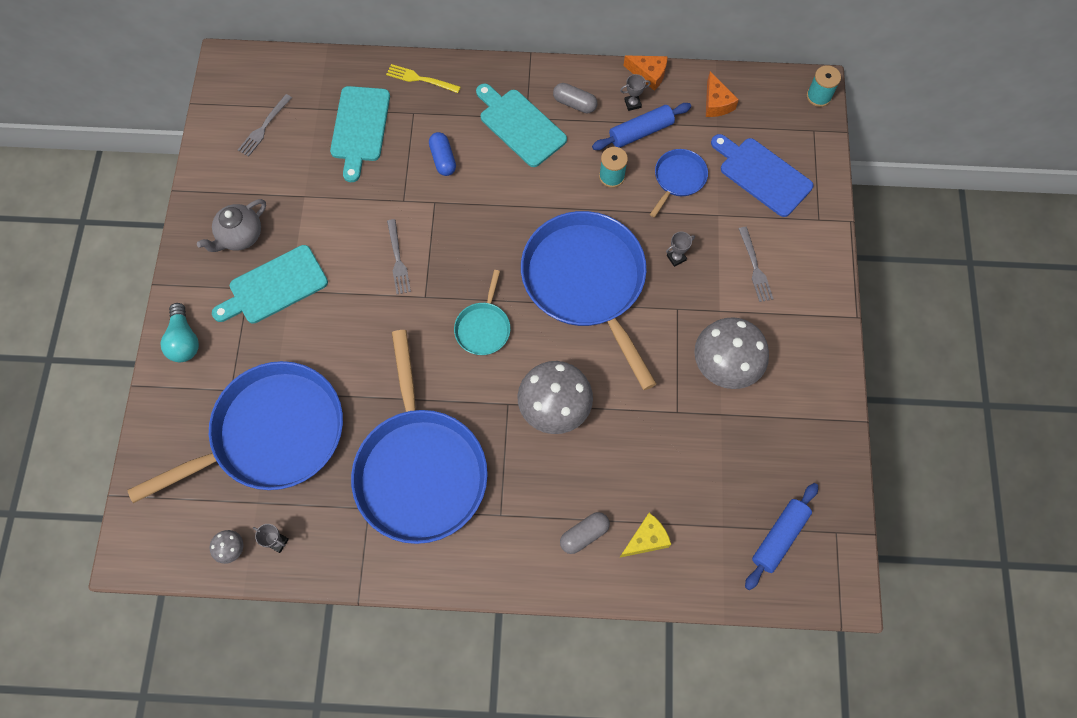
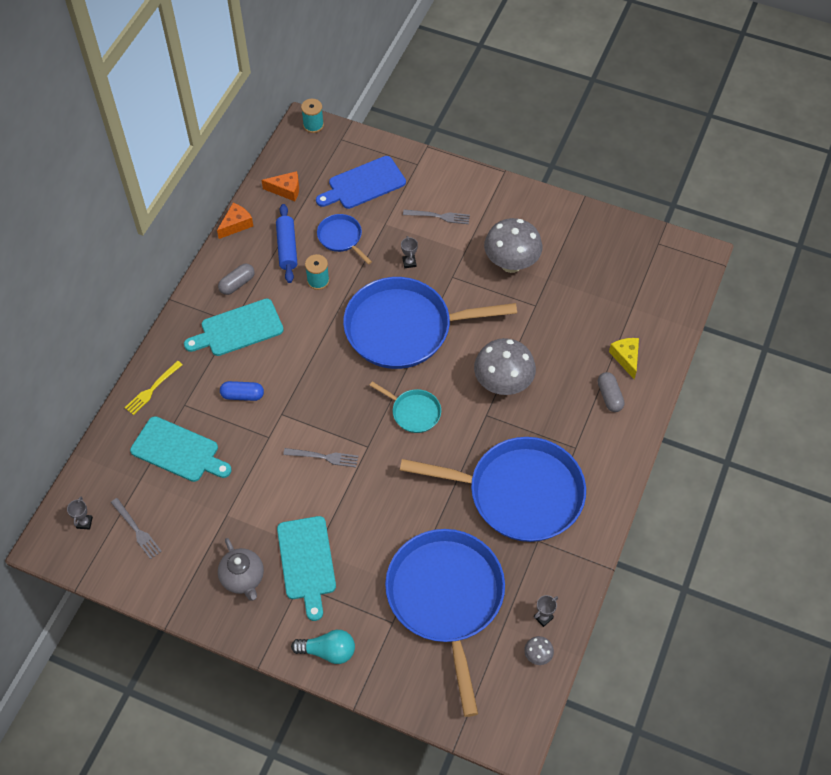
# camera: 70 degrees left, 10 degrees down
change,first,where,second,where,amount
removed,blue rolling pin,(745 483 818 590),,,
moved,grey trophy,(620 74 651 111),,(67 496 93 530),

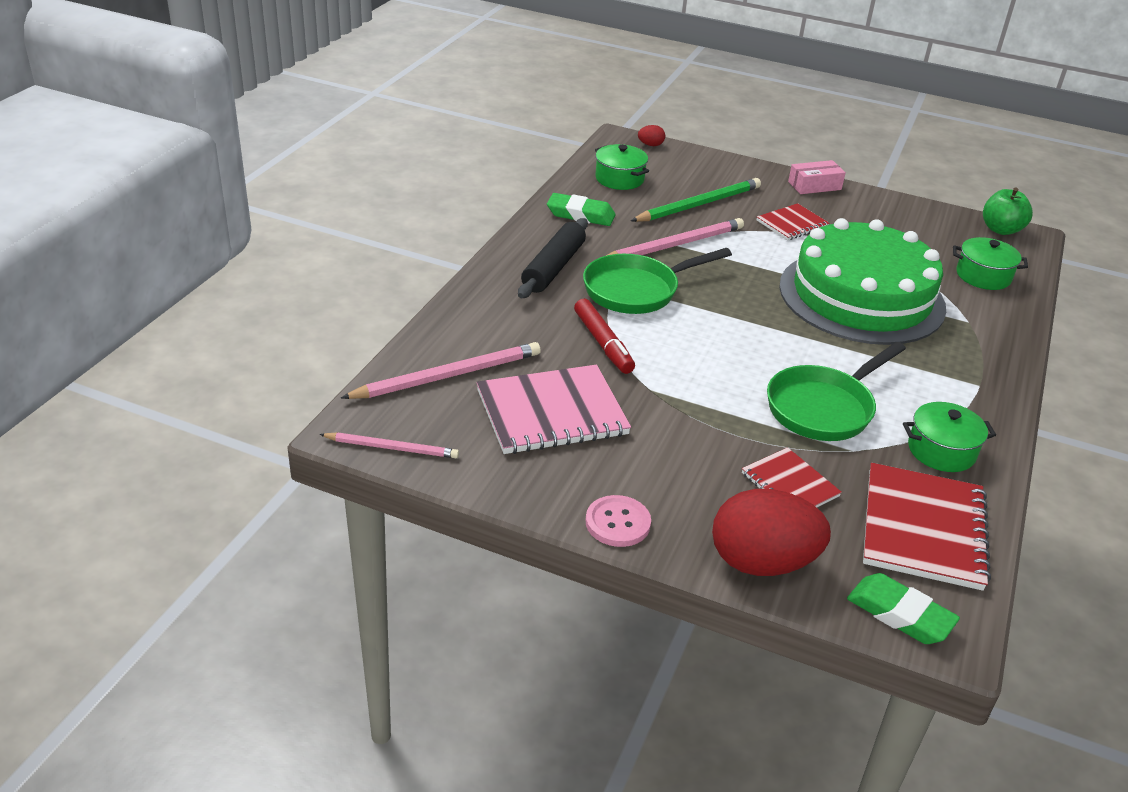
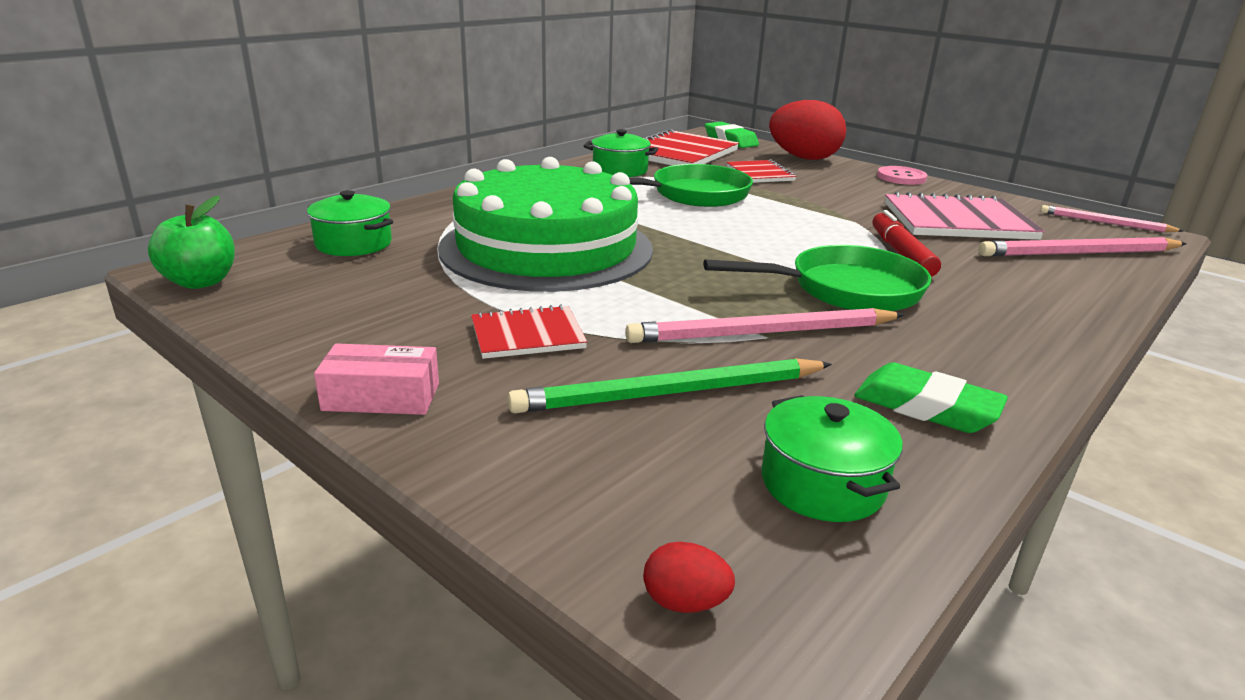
# camera: 160 degrees left, 10 degrees down
change,first,where,second,where,amount
removed,black rolling pin,(518 218 588 298),,,

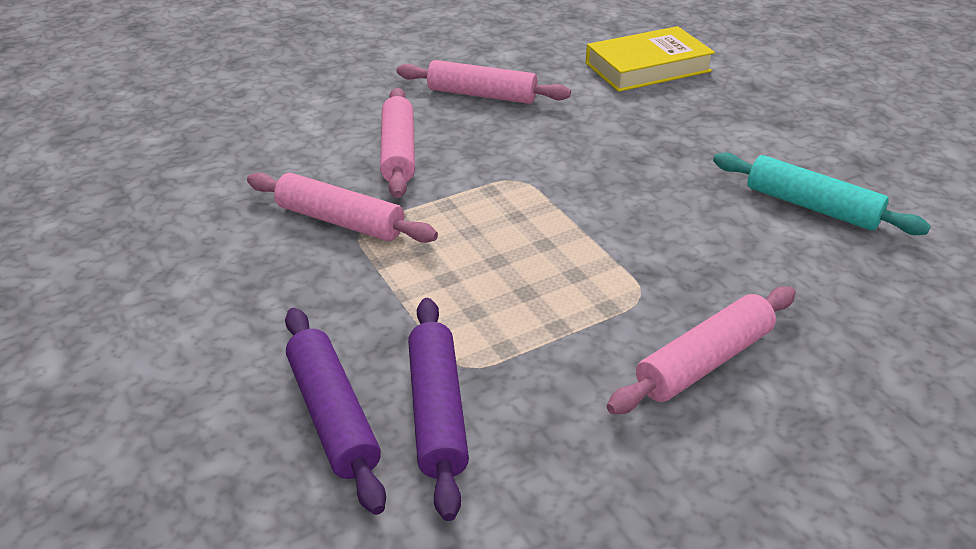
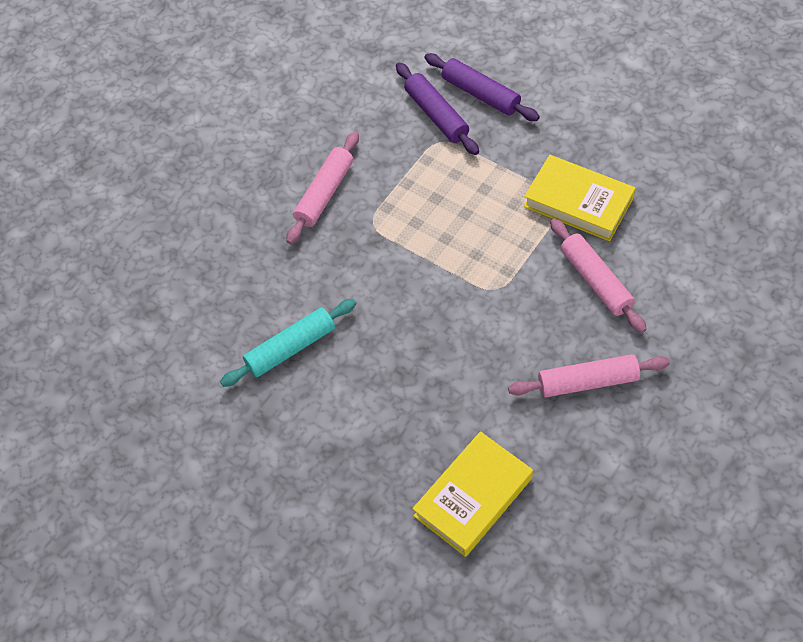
# camera: 160 degrees right, 20 degrees up
change,first,where,second,where,amount
replaced,pink rolling pin,(247 172 438 243),yellow book,(524 155 635 241),
turned,turquoise rolling pin,(713 152 931 235),,(220 299 356 387),45 degrees counterclockwise

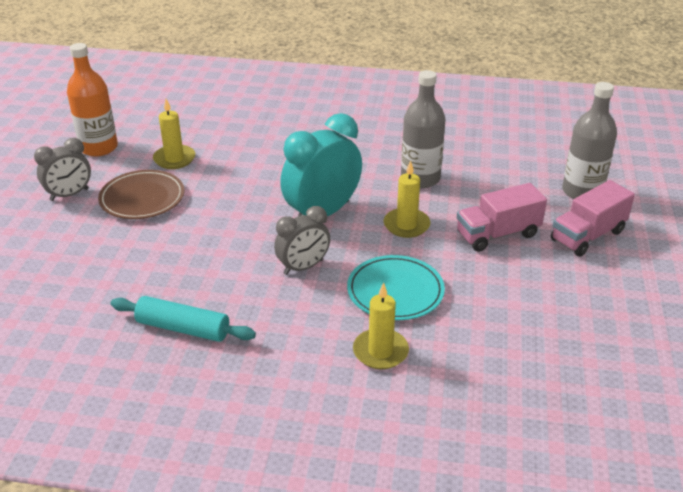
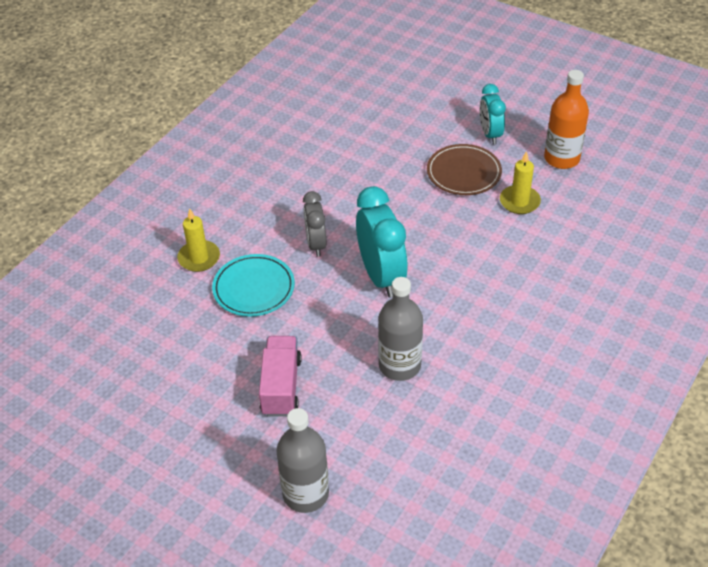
# camera: 115 degrees right, 10 degrees up
change,first,where,second,where,amount
removed,turquoise rolling pin,(111 296 256 342),,,
removed,yellow candle,(384 160 430 238),,,
removed,pink truck,(551 180 635 257),,,
recoloured,grey clock,(34 138 91 201),turquoise clock,(480 84 506 144),

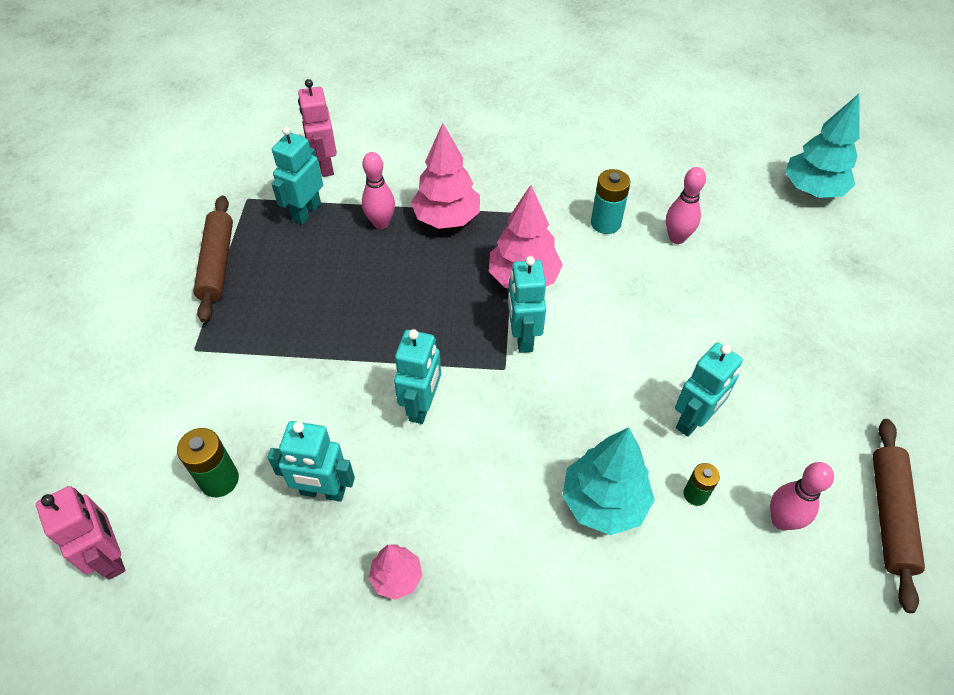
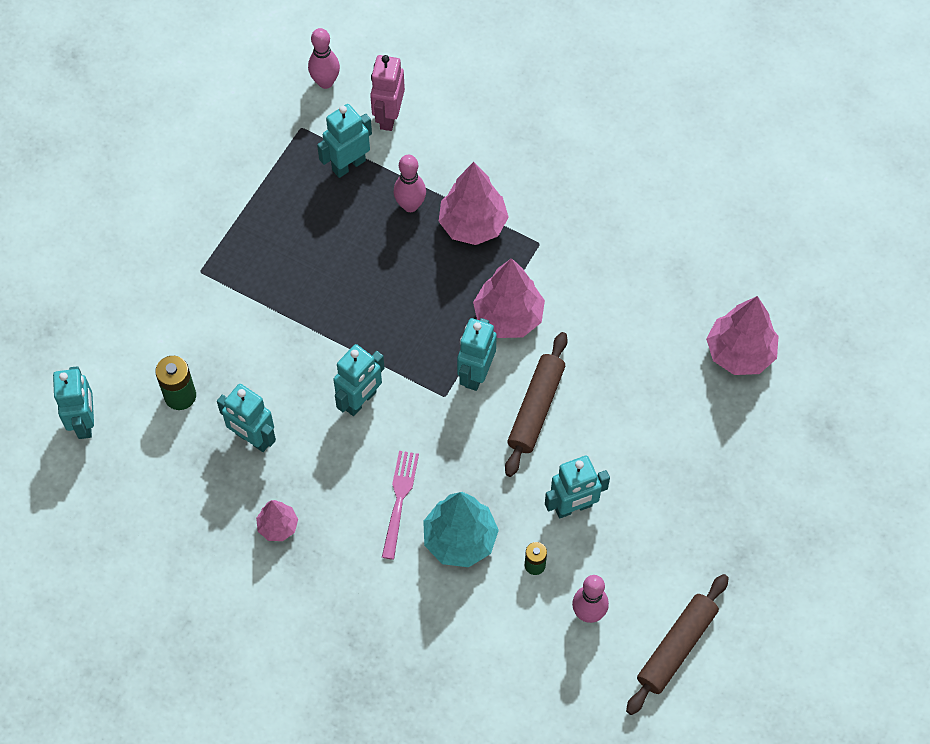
# camera: 25 degrees right, 10 degrees up
change,first,where,second,where,amount
removed,turquoise battery,(591 169 631 234),,,
removed,turquoise tree,(785 94 860 198),,,
added,,,pink fork,(382 451 419 560),
added,,,pink tree,(706 296 779 375),
moved,brown rolling pin,(193 195 233 323),,(505 332 568 477),
moved,pink bowling pin,(666 167 706 244),,(308 28 340 89),
recoloured,pink robot,(36 486 125 580),turquoise robot,(53 366 94 439),

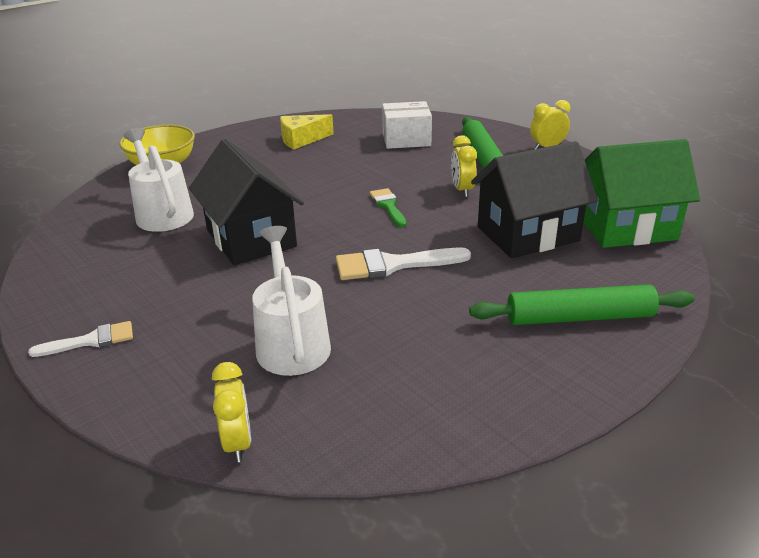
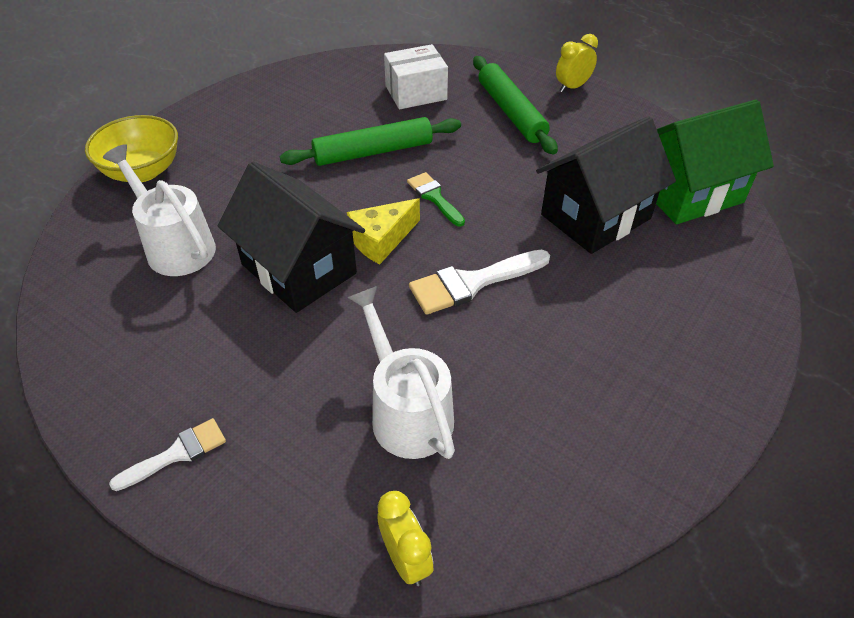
# camera: 15 degrees left, 15 degrees up
change,first,where,second,where,amount
removed,yellow clock,(451 135 477 197),,,
moved,yellow cheese,(280 114 334 150),,(347 198 420 264),
moved,green rolling pin,(469 284 694 325),,(280 117 461 166),

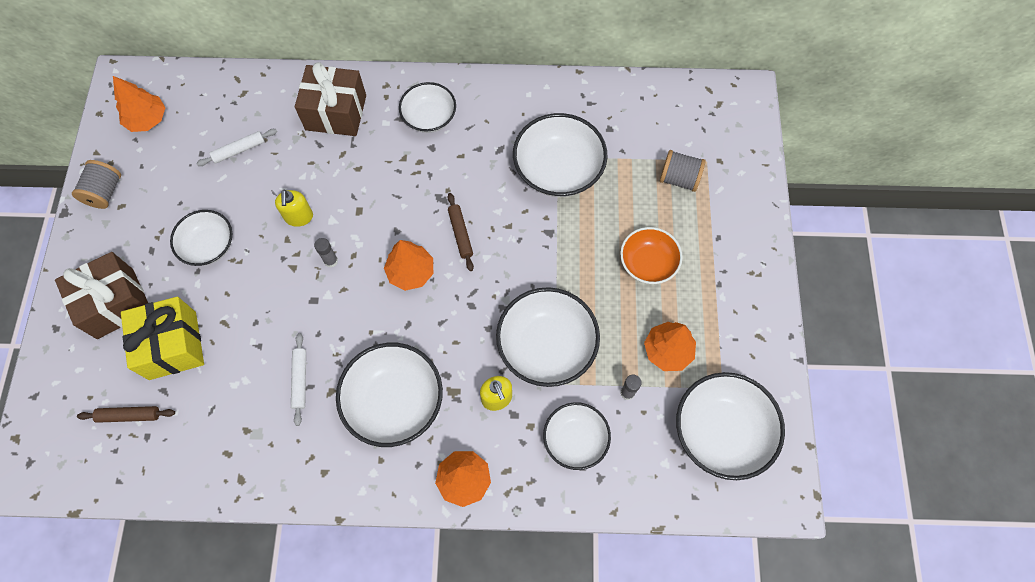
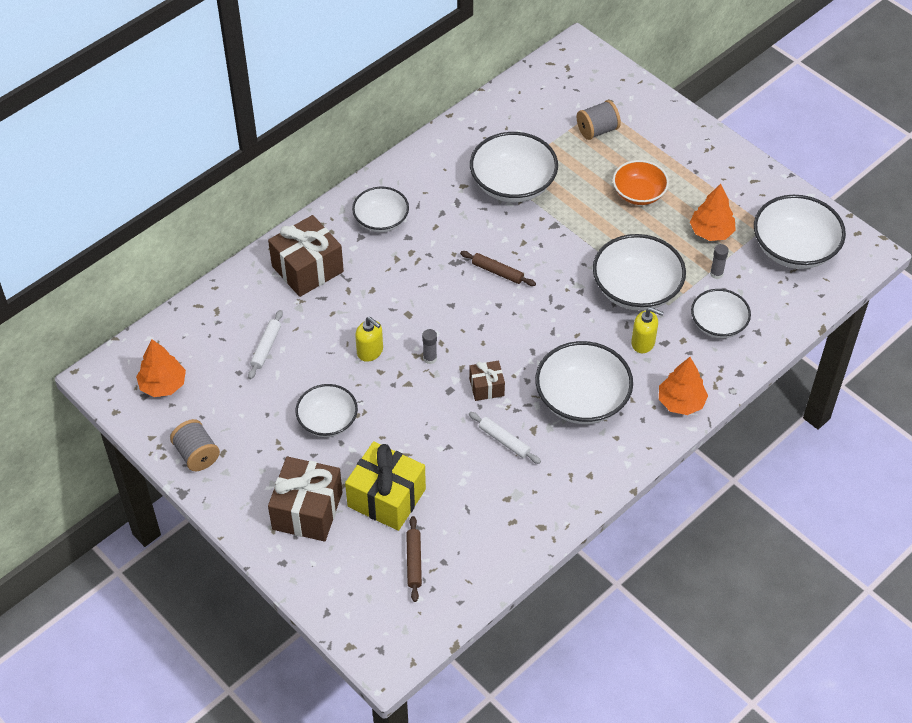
# camera: 45 degrees left, 15 degrees down
change,first,where,second,where,amount
removed,orange tree,(384 240 433 291),,,
added,,,brown gift,(469 361 505 401),
turned,brown rolling pin,(77 406 175 423),,(406 516 422 602),45 degrees counterclockwise

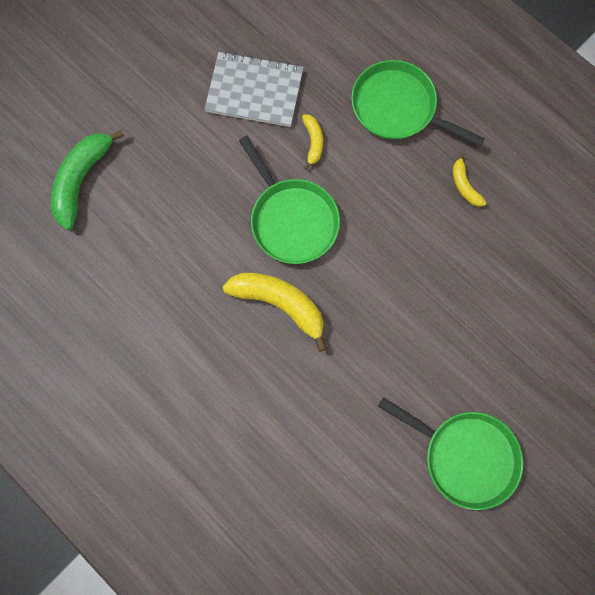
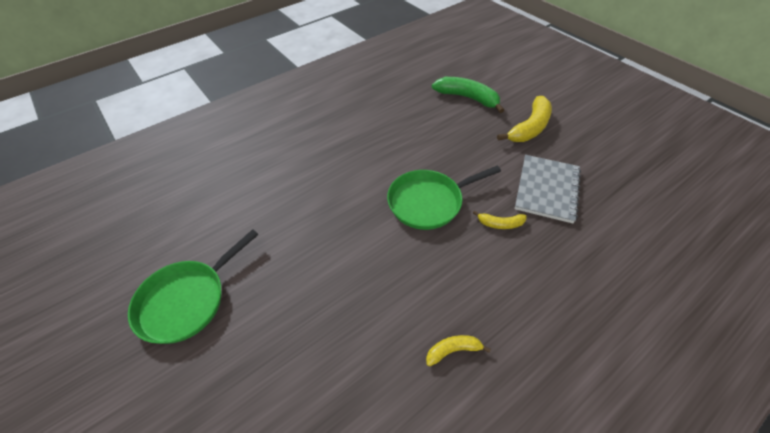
# camera: 100 degrees right, 25 degrees down
change,first,where,second,where,amount
removed,green pan,(351 60 485 147),,,
moved,yellow banana,(223 273 327 352),,(497 96 552 142),

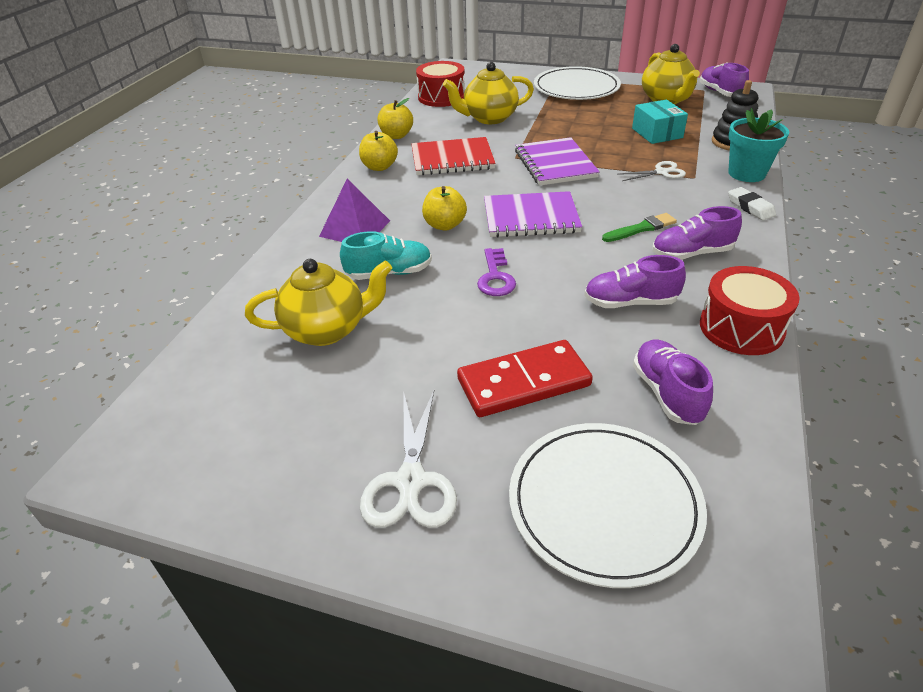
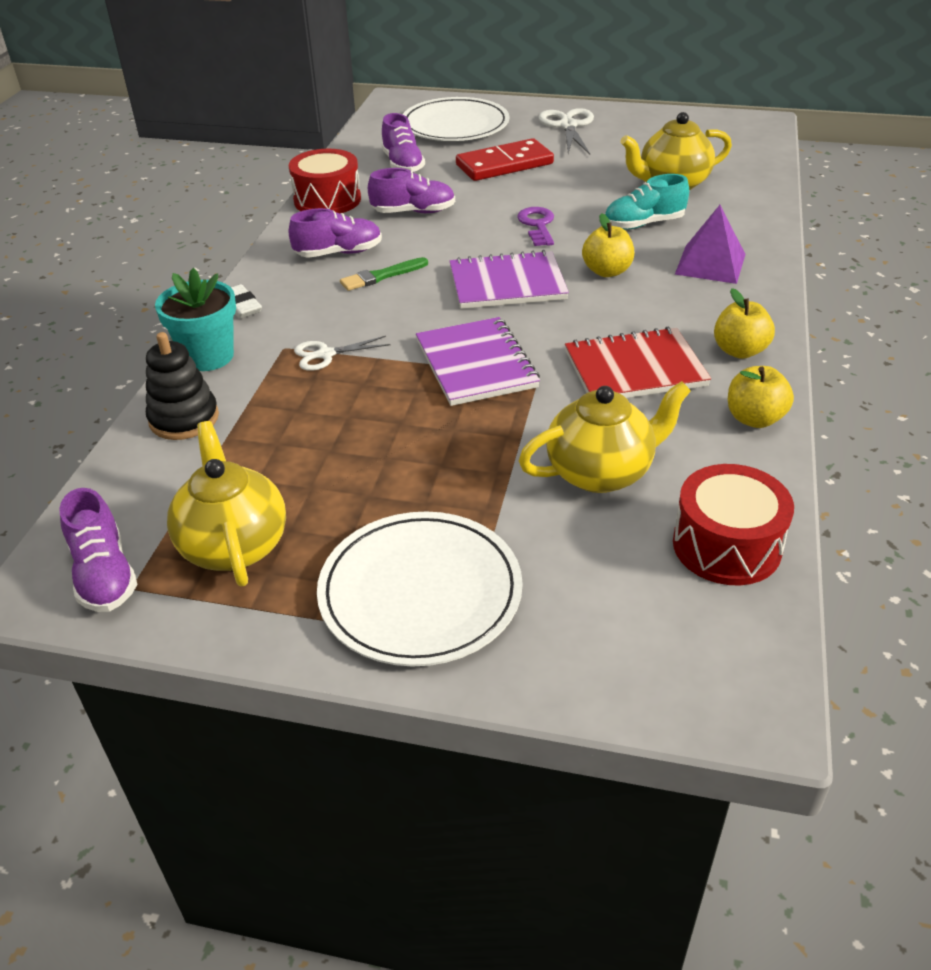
# camera: 175 degrees right, 0 degrees up
change,first,where,second,where,amount
removed,turquoise box,(632 100 688 144),,,

